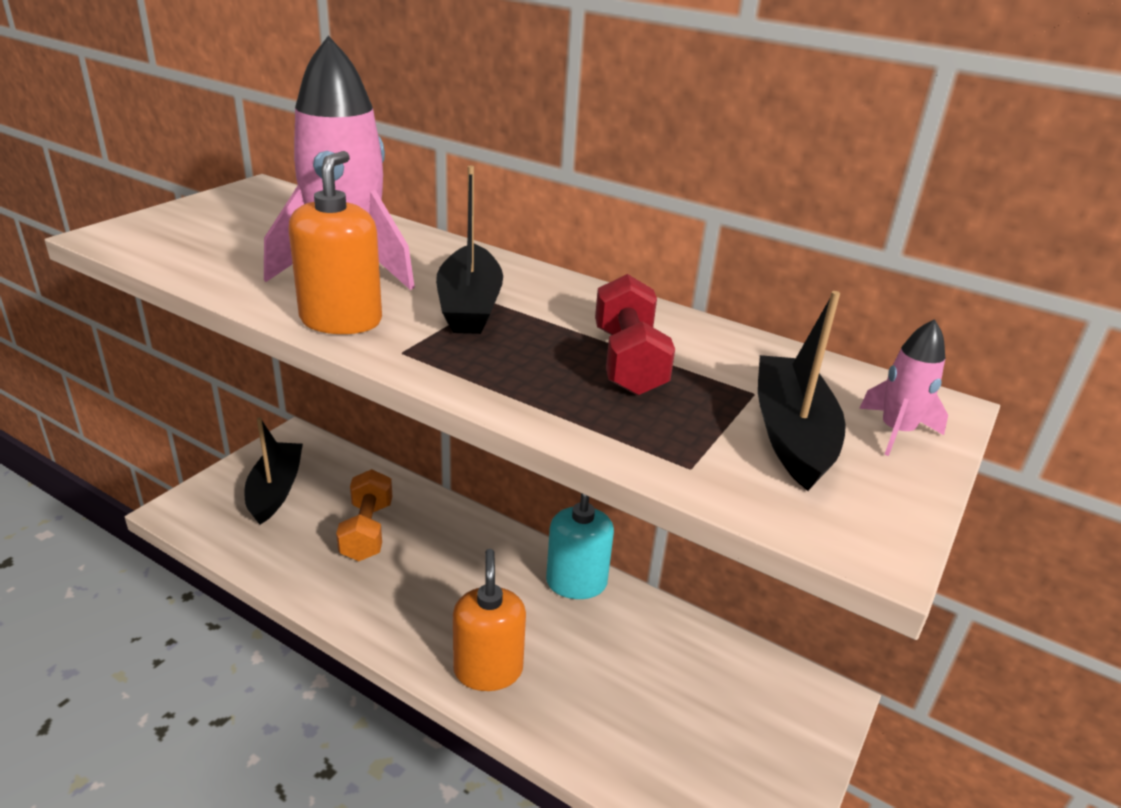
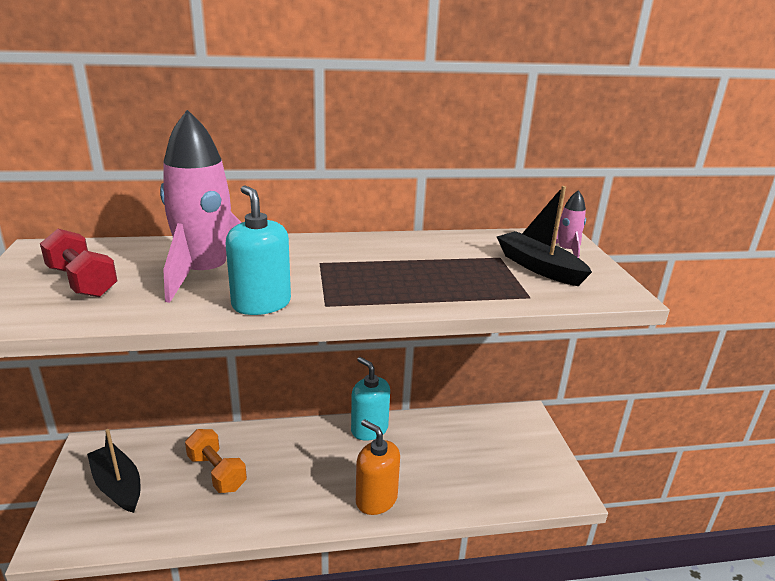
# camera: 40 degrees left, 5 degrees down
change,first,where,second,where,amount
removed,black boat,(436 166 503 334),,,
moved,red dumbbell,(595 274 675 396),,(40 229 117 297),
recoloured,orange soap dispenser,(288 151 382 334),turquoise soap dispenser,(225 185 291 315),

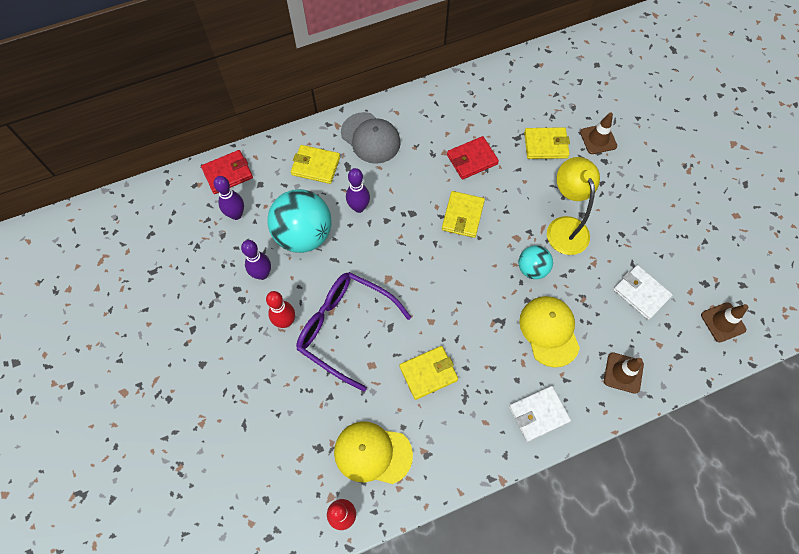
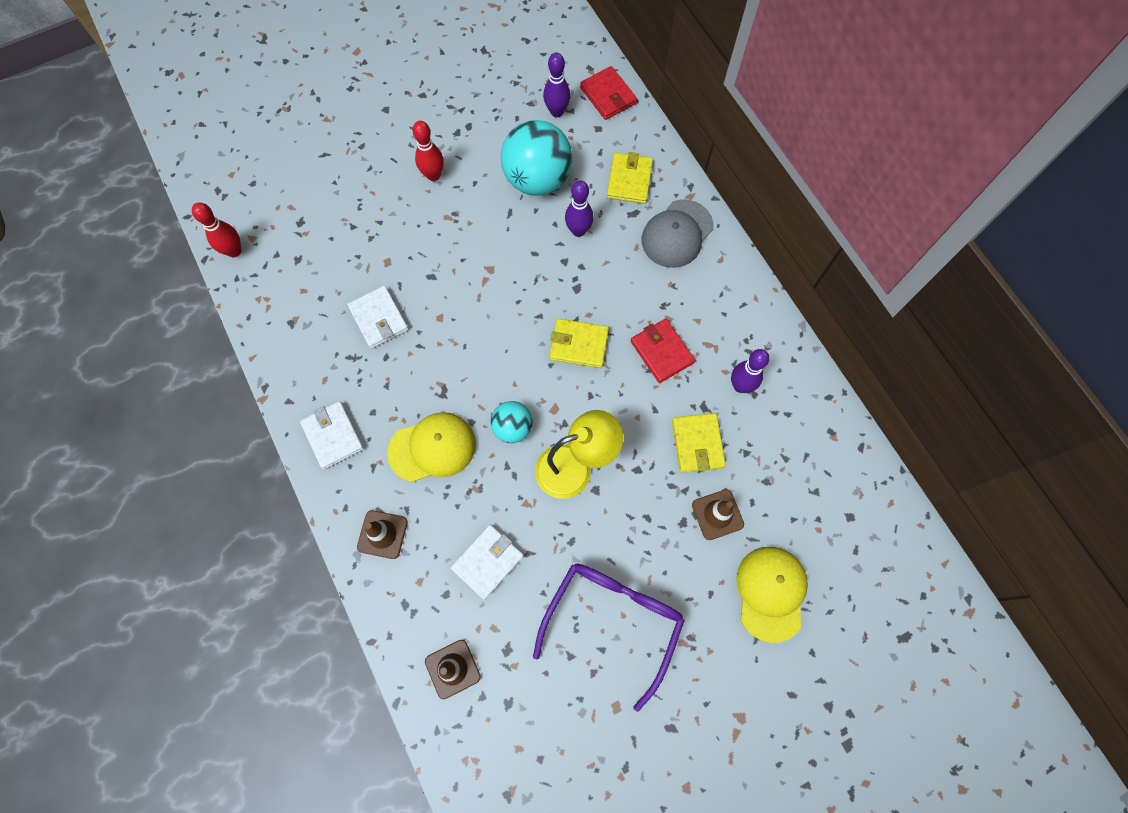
# camera: 85 degrees right, 5 degrees up
change,first,where,second,where,amount
moved,purple bowling pin,(241 240 271 280),,(731 349 769 393),
moved,purple glasses,(296 272 412 391),,(533 563 685 712),
moved,yellow cap,(334 421 413 484),,(736 547 808 643),
recoloured,yellow wallet,(399 346 458 400),white wallet,(347 286 409 349),

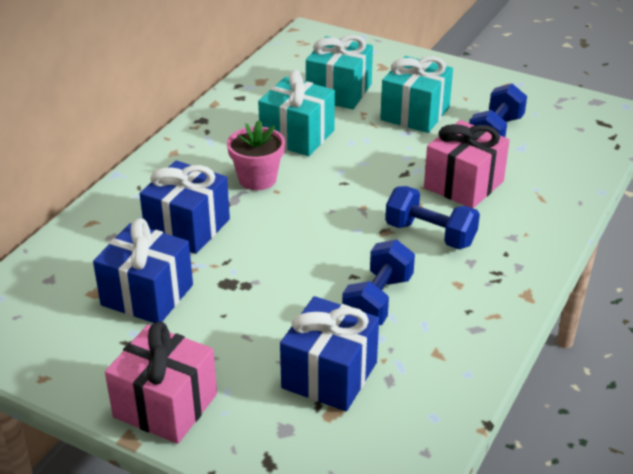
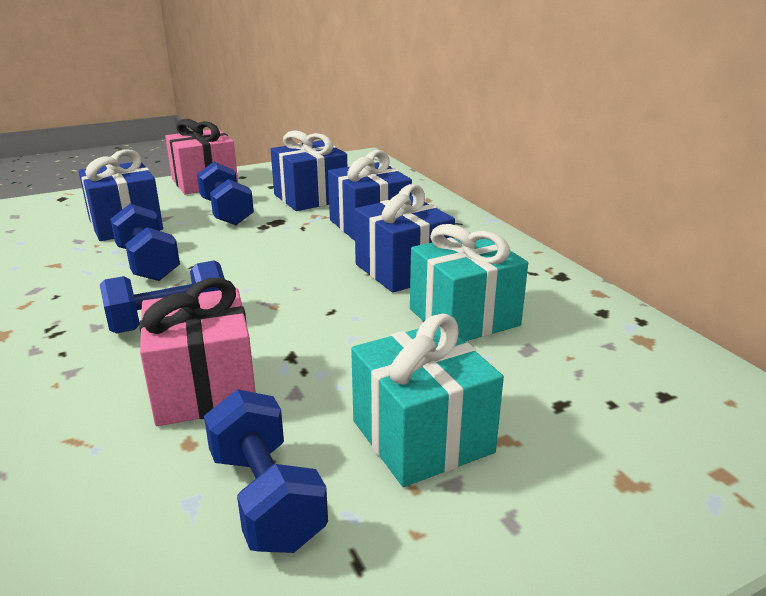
# camera: 125 degrees right, 10 degrees down
change,first,where,second,where,amount
removed,turquoise gift,(306 35 373 109),,,
added,,,blue dumbbell,(197 162 254 225),
replaced,pink flower pot,(227 120 285 190),blue gift,(354 184 455 293),

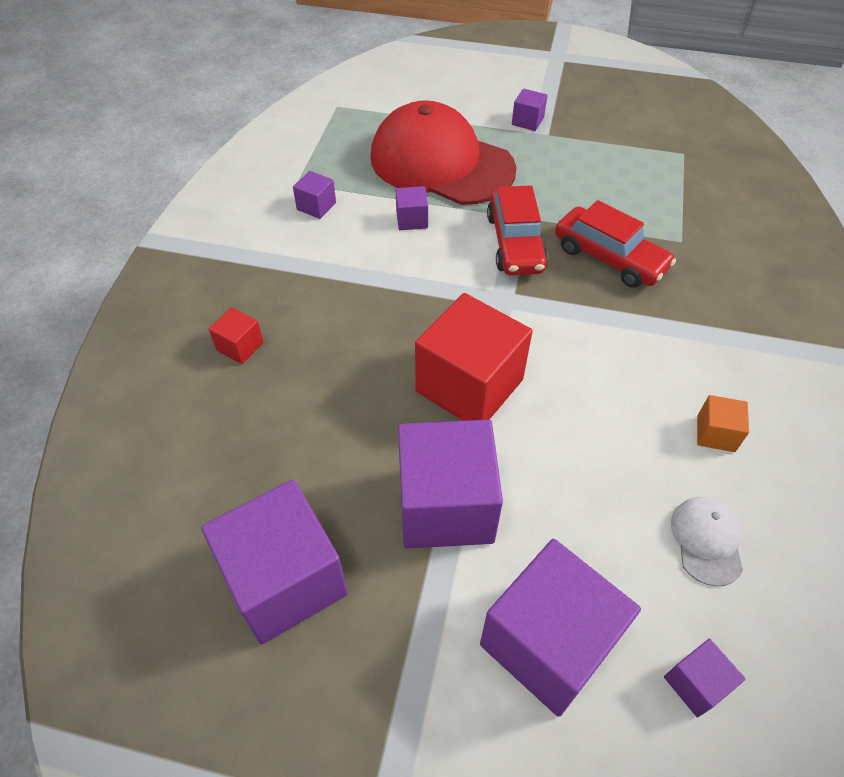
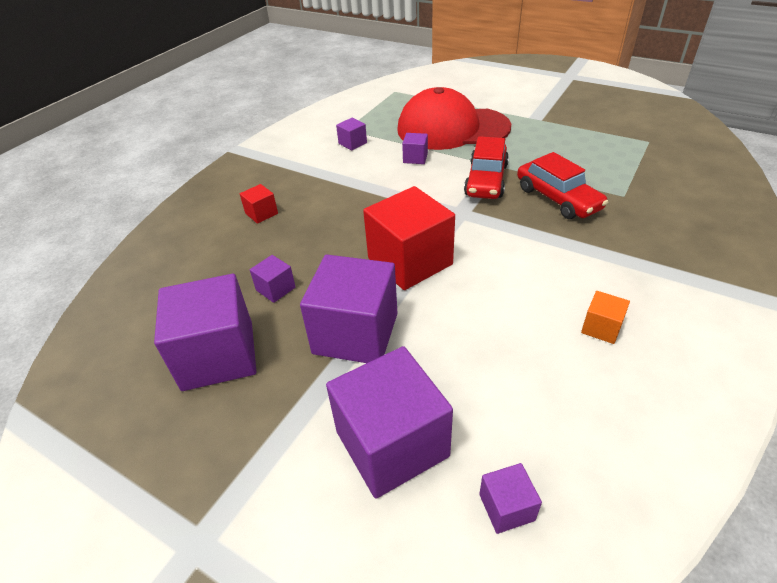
# camera: 20 degrees right, 10 degrees down
change,first,where,second,where,amount
removed,white cap,(671 496 743 587),,,
moved,purple cube,(512 89 548 131),,(250 255 296 303),
turned,red cap,(371 100 517 205),,(397 87 511 150),45 degrees counterclockwise

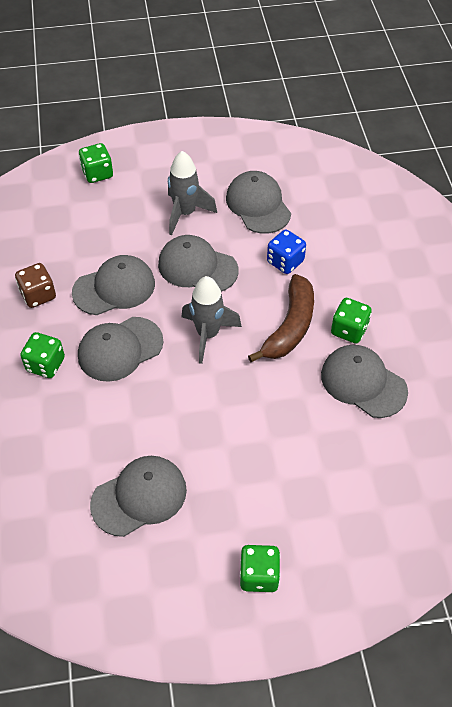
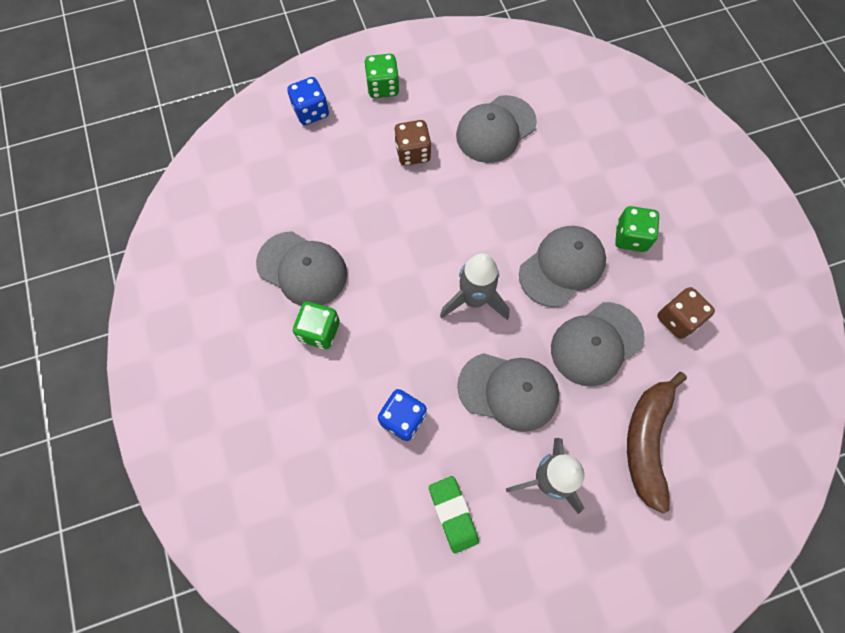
# camera: 170 degrees right, 15 degrees up
change,first,where,second,where,amount
removed,green dice,(79 143 113 183),,,
added,,,blue dice,(287 77 329 125),
added,,,brown dice,(394 120 431 166),
moved,brown banana,(248 274 314 362),,(627 372 687 514),
replaced,grey cap,(226 171 291 234),green eraser,(429 476 479 554),

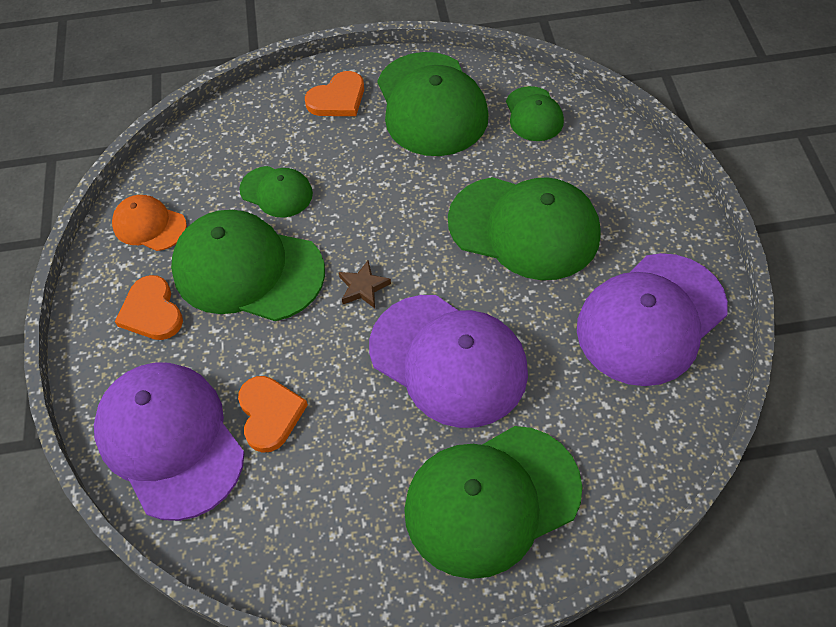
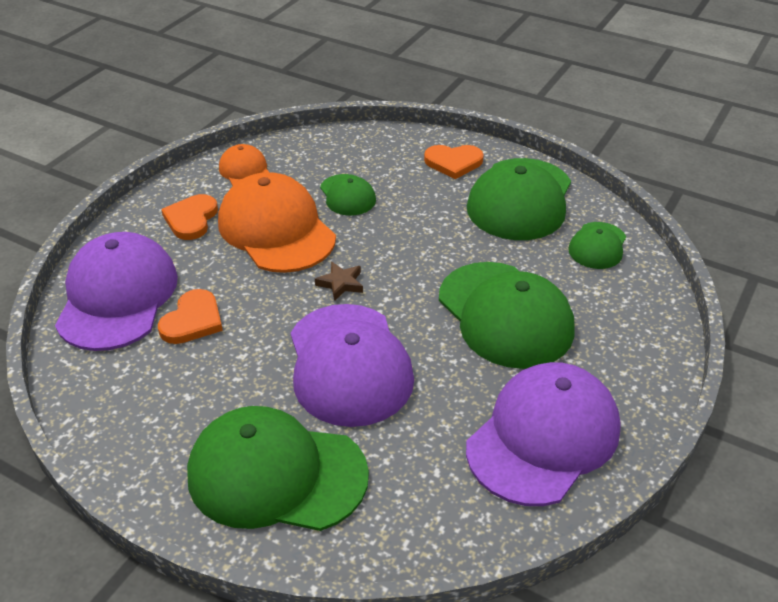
# camera: 35 degrees right, 15 degrees down
change,first,where,second,where,amount
recoloured,green cap,(171 210 325 321),orange cap,(218 172 336 273),
turned,purple cap,(577 253 728 386),,(466 362 621 506),135 degrees clockwise

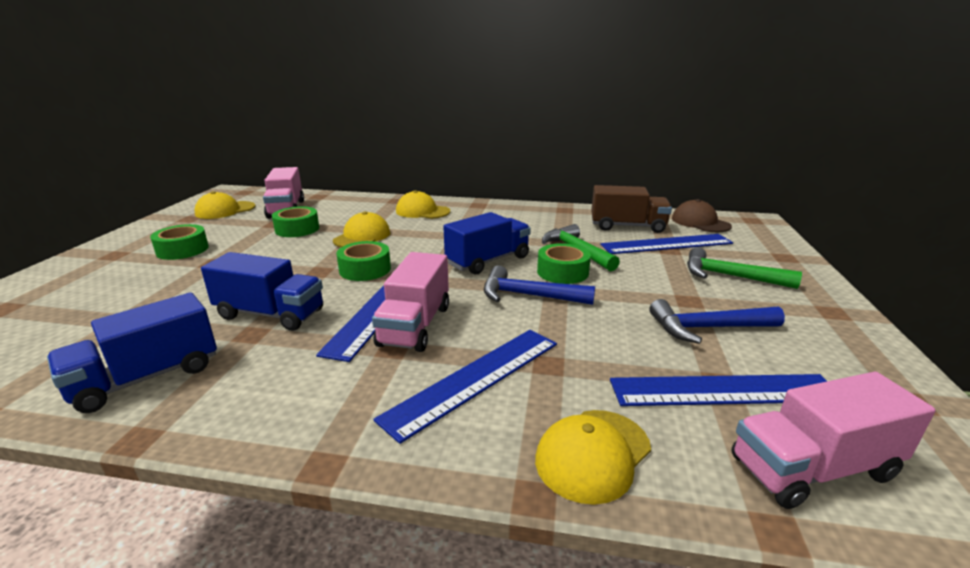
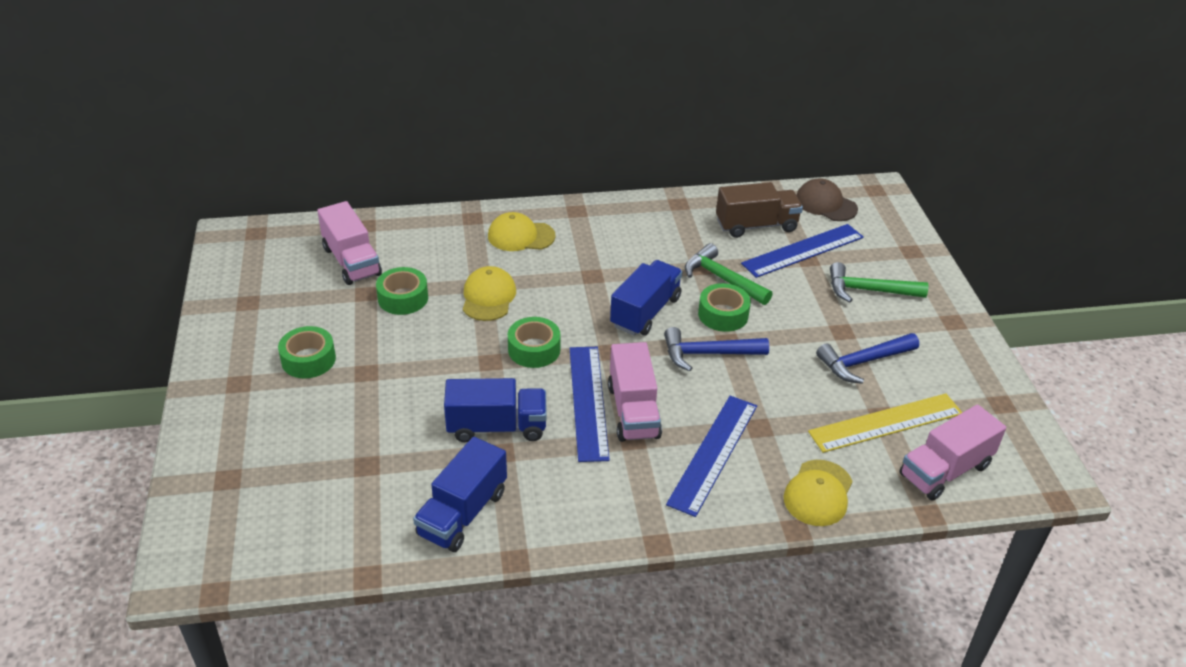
# camera: 20 degrees left, 15 degrees up
change,first,where,second,where,amount
removed,yellow cap,(194 191 255 219),,,
recoloured,blue ruler,(610 374 827 406),yellow ruler,(808 394 962 453),

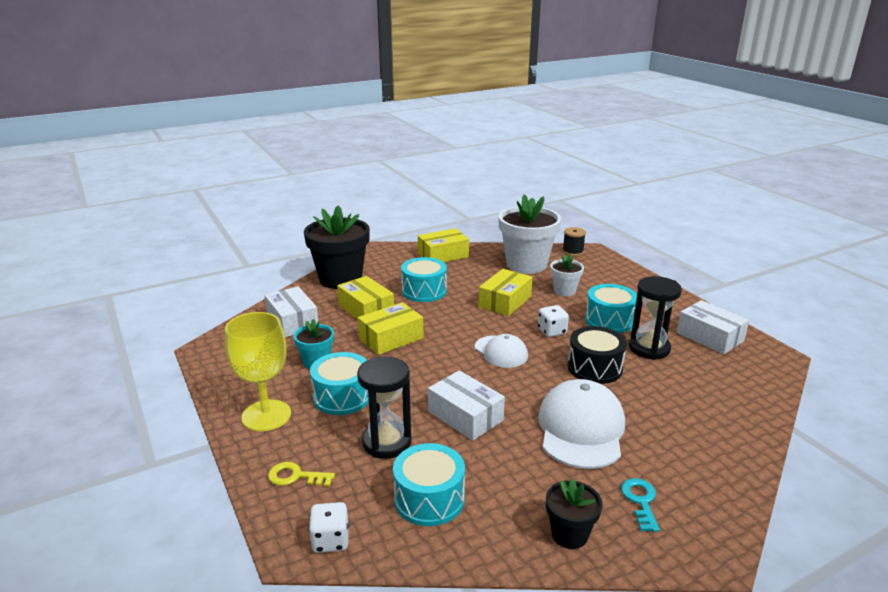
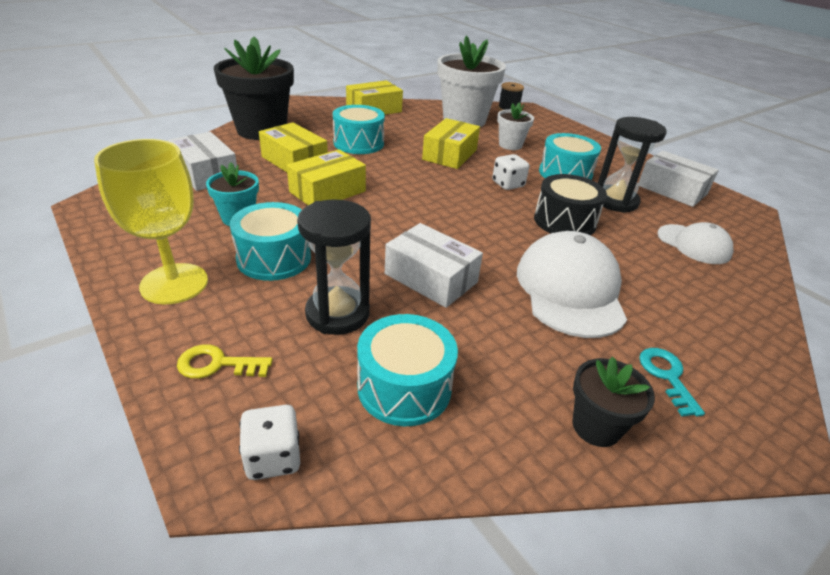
# camera: 10 degrees left, 10 degrees up
change,first,where,second,where,amount
moved,white cap,(475 334 528 368),,(657 222 733 264),

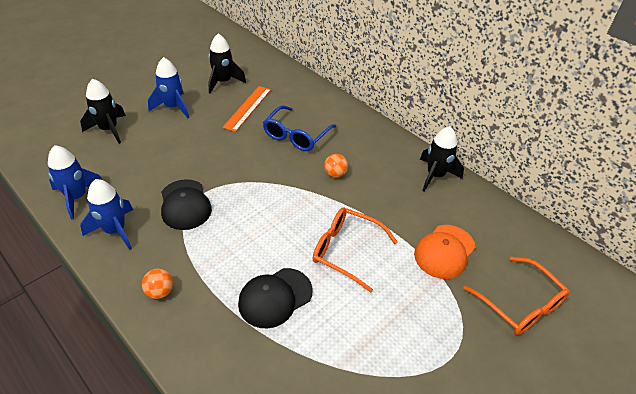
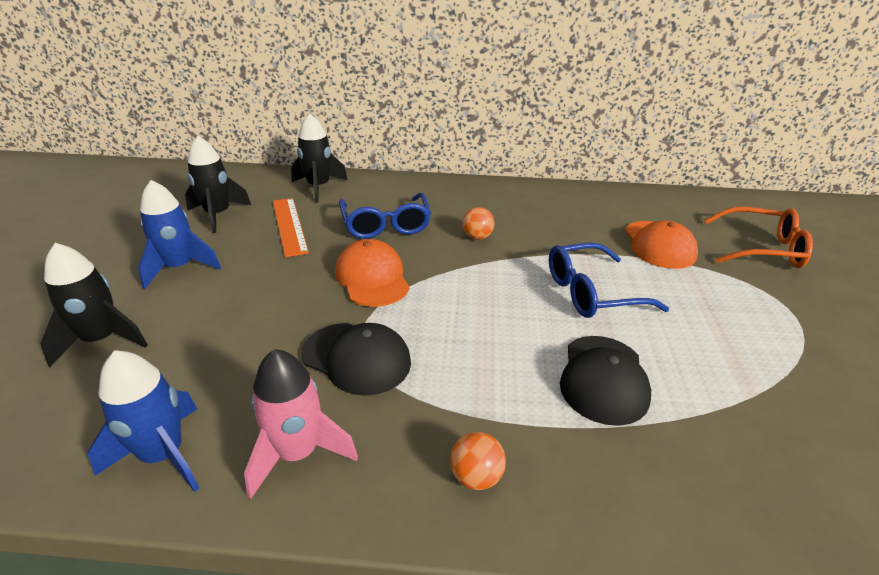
# camera: 40 degrees left, 10 degrees down
change,first,where,second,where,amount
added,,,orange cap,(335 239 410 307),
moved,black rocket,(420 126 464 192),,(291 113 348 202),
recoloured,blue rocket,(80 179 133 250),pink rocket,(244 349 358 499),
recoloured,orange glasses,(313 207 398 292),blue glasses,(549 243 669 318),

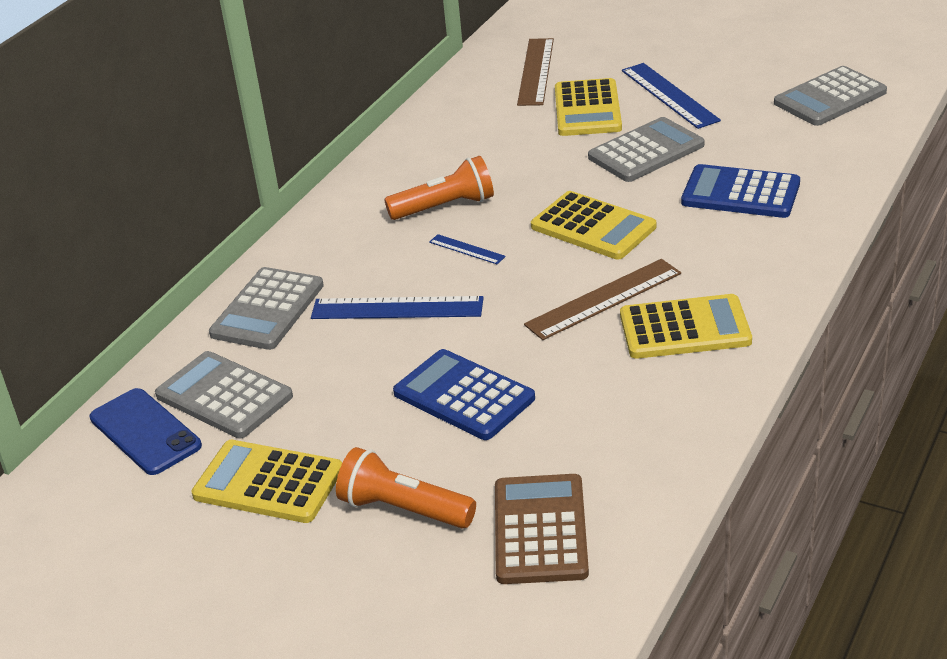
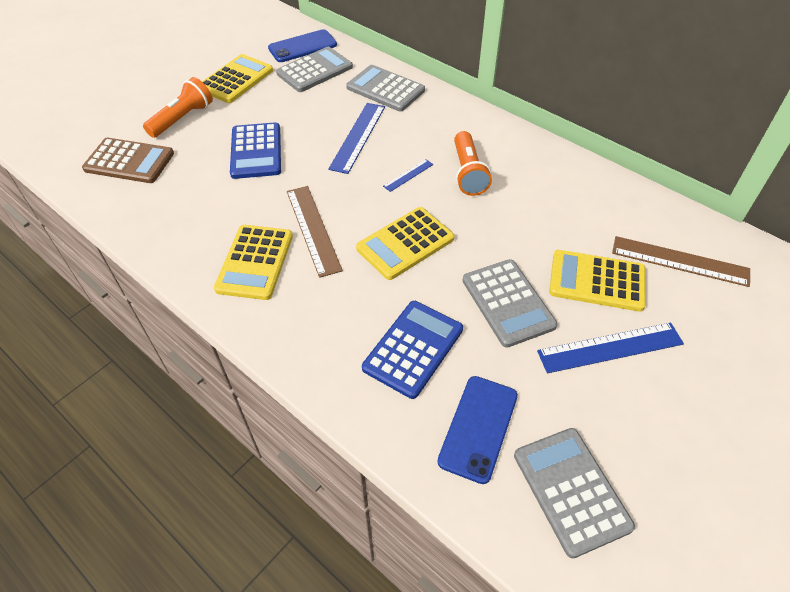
# camera: 100 degrees right, 15 degrees up
change,first,where,second,where,amount
added,,,blue phone,(437 376 518 484),
turned,blue calculator,(393 349 535 440),,(230 122 281 179),120 degrees clockwise

